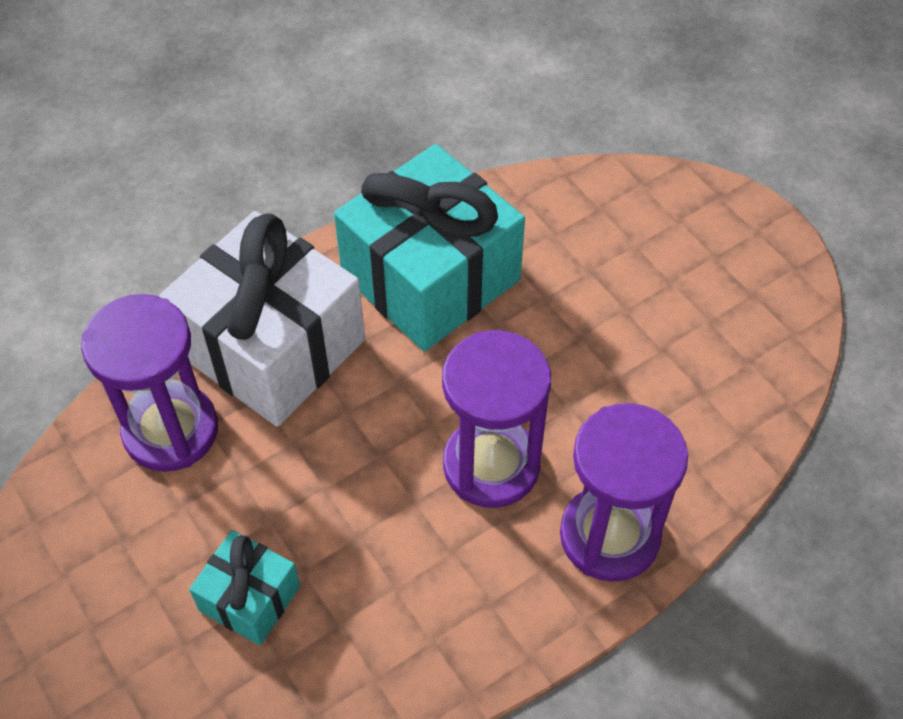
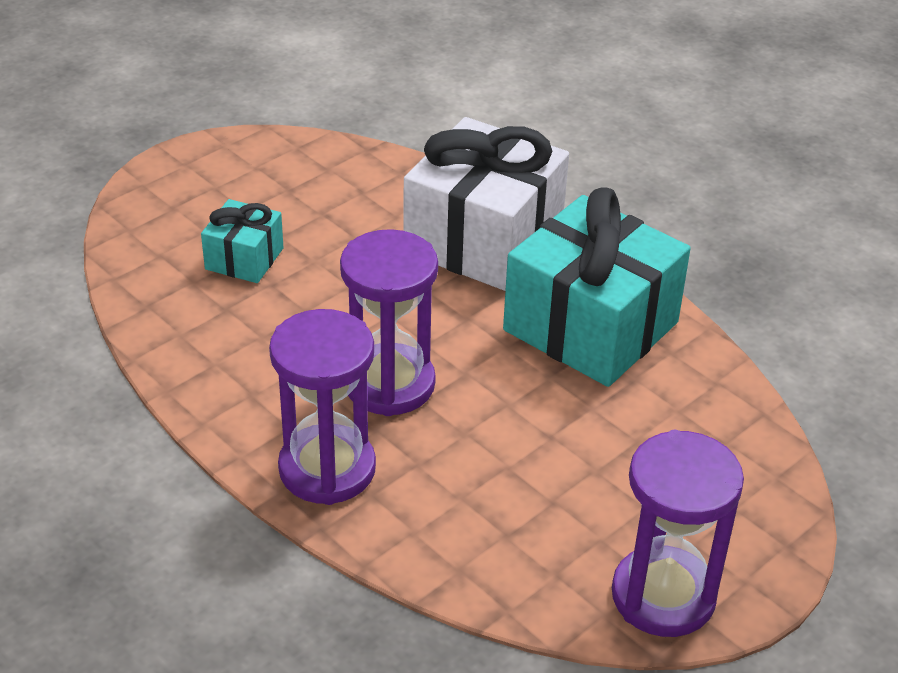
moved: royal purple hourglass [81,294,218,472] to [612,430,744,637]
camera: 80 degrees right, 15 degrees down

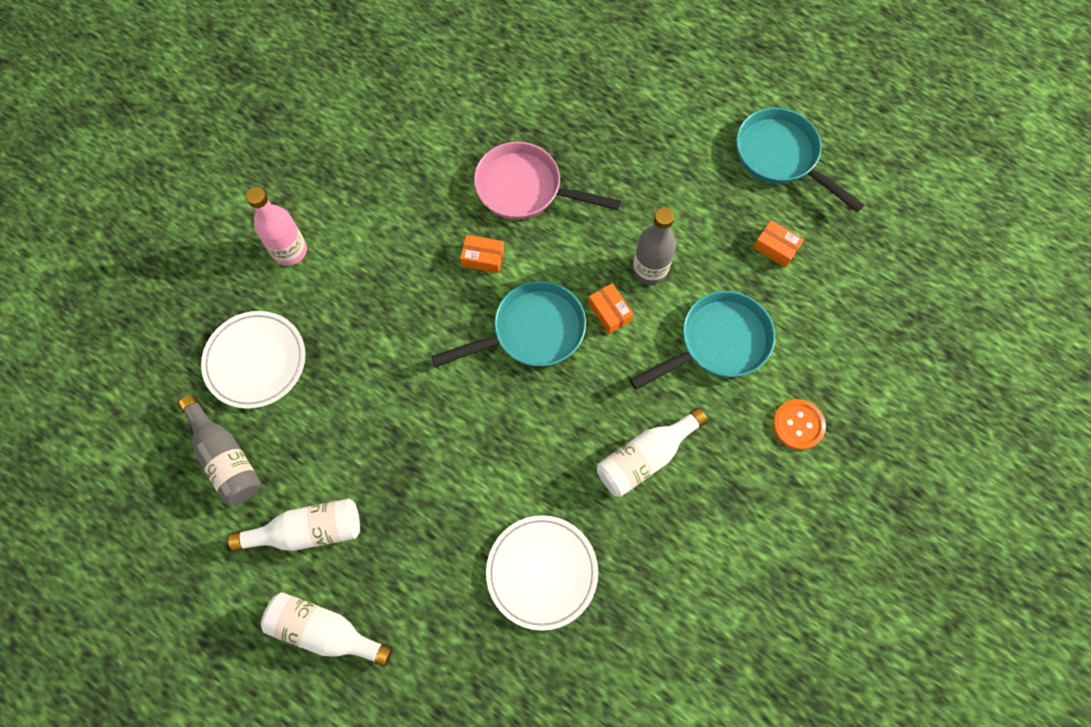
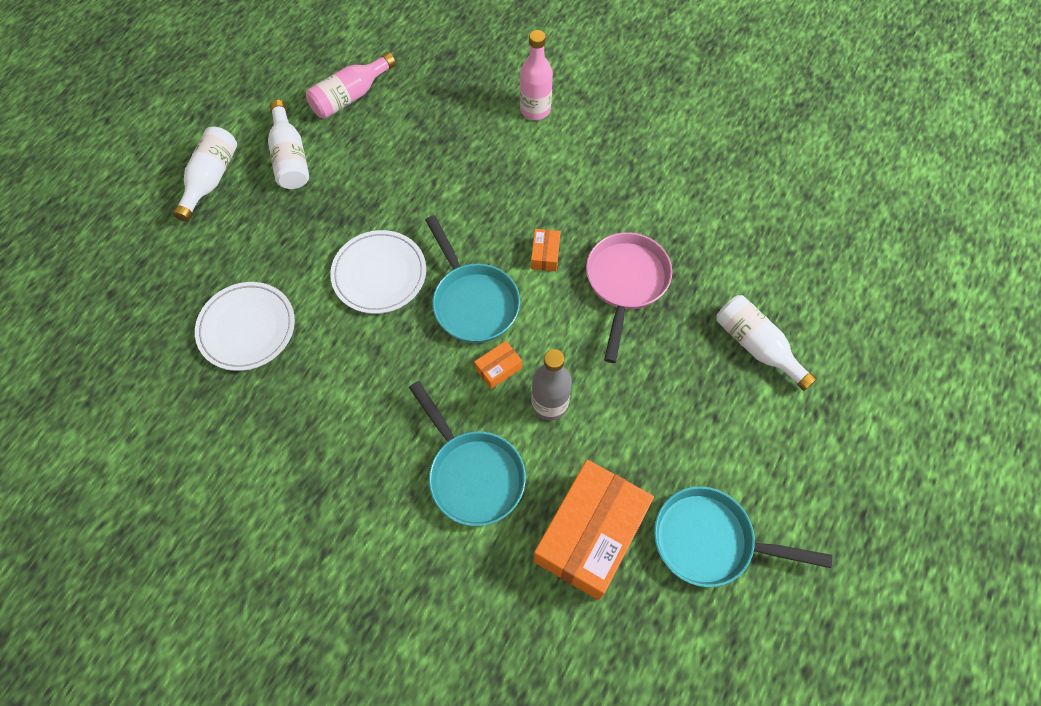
removed: bright orange shirt button [773,399,826,450]
moved: white dinner plate [201,311,305,409] to [330,230,426,314]; white drink bottle [597,408,708,497] to [716,295,817,391]
recoloured: gray drink bottle [178,395,261,505] to rosy drink bottle [306,52,396,119]
turned: aqua frying pan [736,107,864,212] = [654,486,832,587] 120 degrees counterclockwise
resized: bright orange box [753,220,804,268] = [534,460,654,600] x2.46
camera: 85 degrees right, 5 degrees down

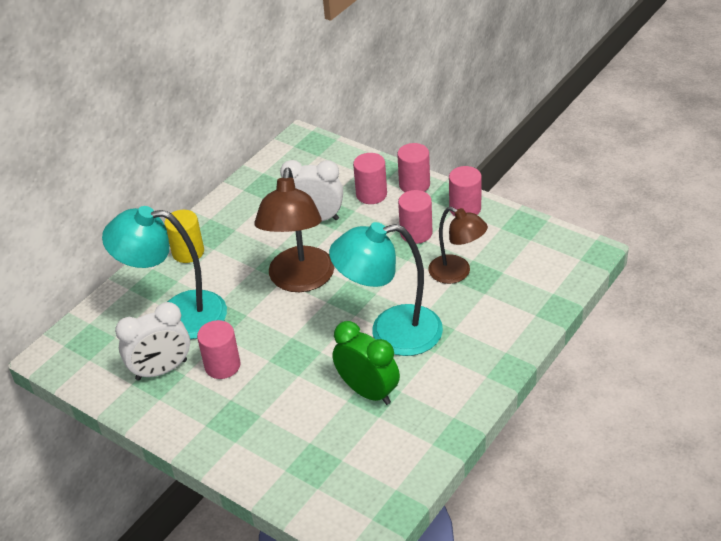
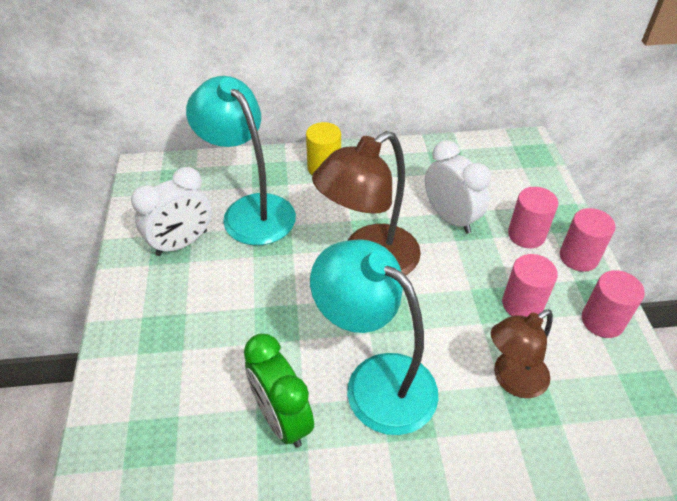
removed: rosy solid cylinder [197,320,240,379]
turned: dark brown desk lamp [428,207,488,284] = [491,309,553,398] 60 degrees clockwise; white alarm clock [115,302,190,381] = [131,167,212,256] 60 degrees counterclockwise; leaf-green alarm clock [332,321,400,405] = [244,334,314,448] 150 degrees clockwise
camera: 45 degrees right, 5 degrees up

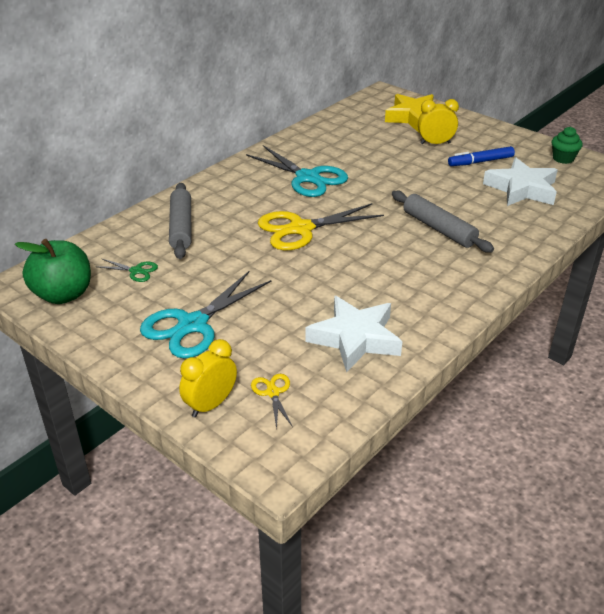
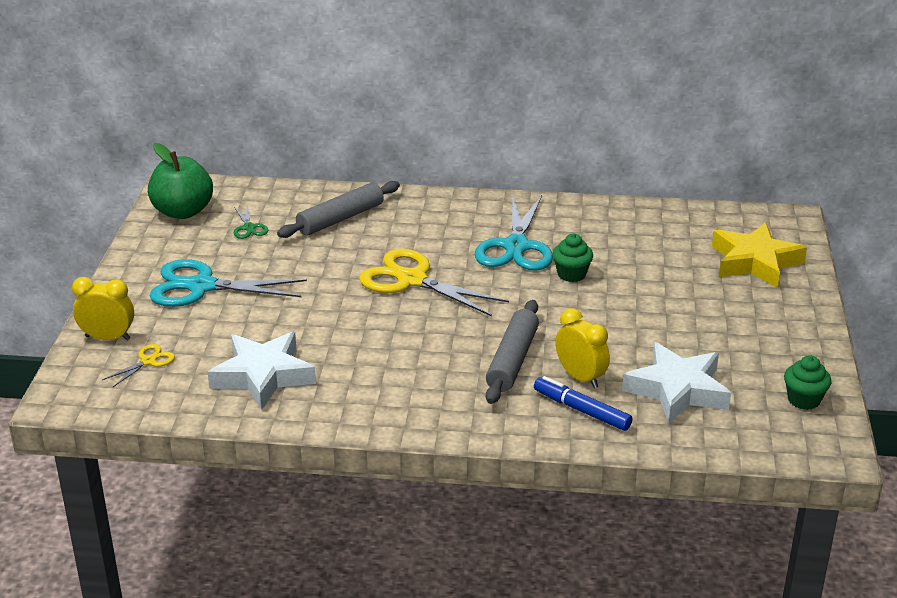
added: leaf-green muffin [552,234,593,282]
moved: bright yellow alarm clock [418,99,459,144] to [555,308,610,388]; royal blue marker pen [448,146,515,166] to [534,376,633,431]
camera: 55 degrees right, 5 degrees down

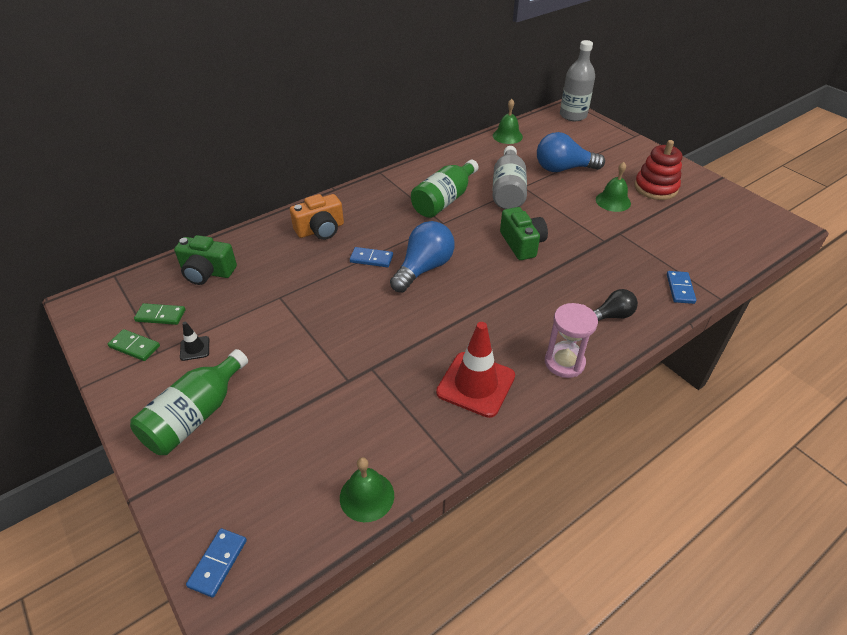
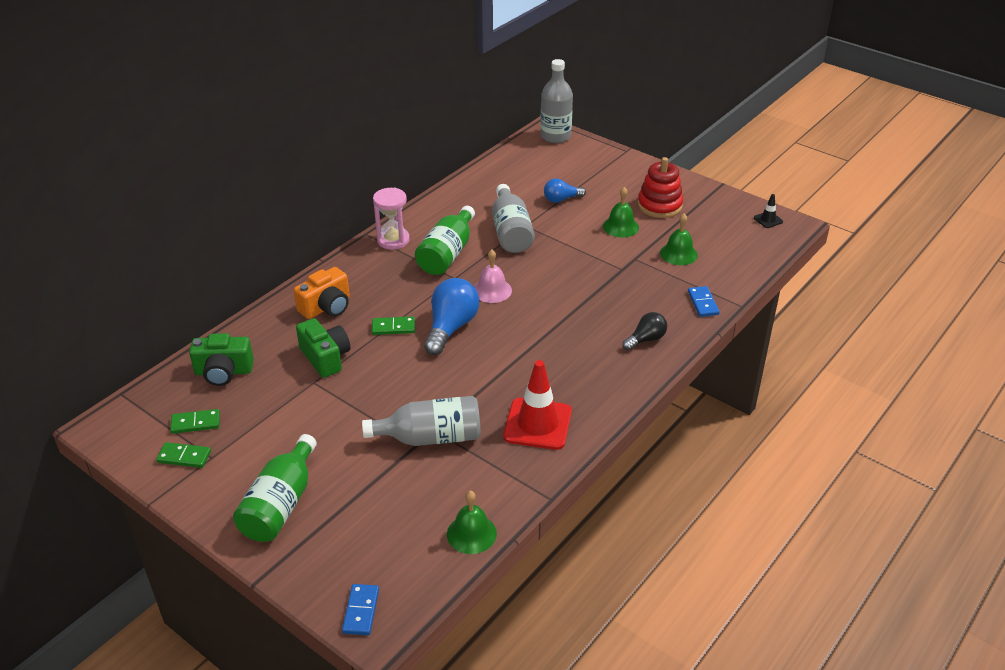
added: rosy bell [474,250,512,303]; gray drink bottle [362,396,481,446]
moved: leaf-green bell [493,99,523,144] to [660,214,698,265]; leaf-green compact camera [500,207,548,260] to [296,318,350,378]; rosy hourglass [545,303,598,378] to [373,187,410,250]; black road cone [180,322,209,361] to [754,194,783,228]
recoloured: royal blue domino piece [350,247,393,267] to leaf-green domino piece [372,316,415,335]
resized: royal blue lightbulb [537,132,605,172] = [544,178,586,203] x0.58
camera: 15 degrees left, 5 degrees down

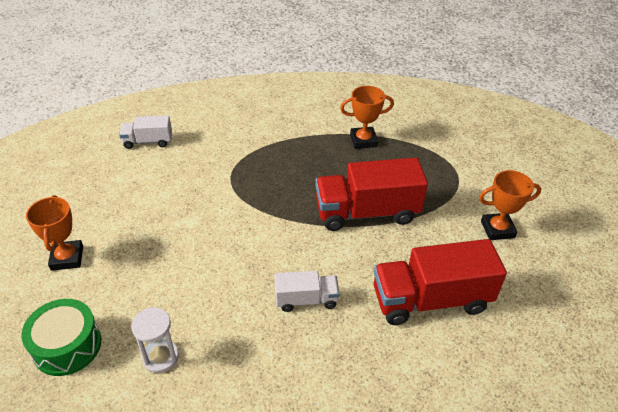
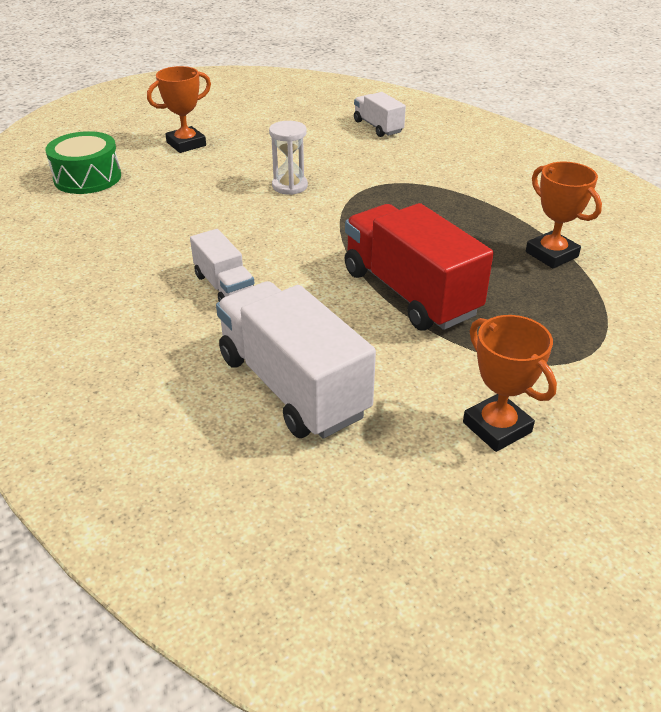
moved: white hourglass [131,307,179,373] to [269,121,308,195]
recoloured: crimson truck [374,239,507,325] to white truck [216,281,376,438]
camera: 65 degrees right, 5 degrees down

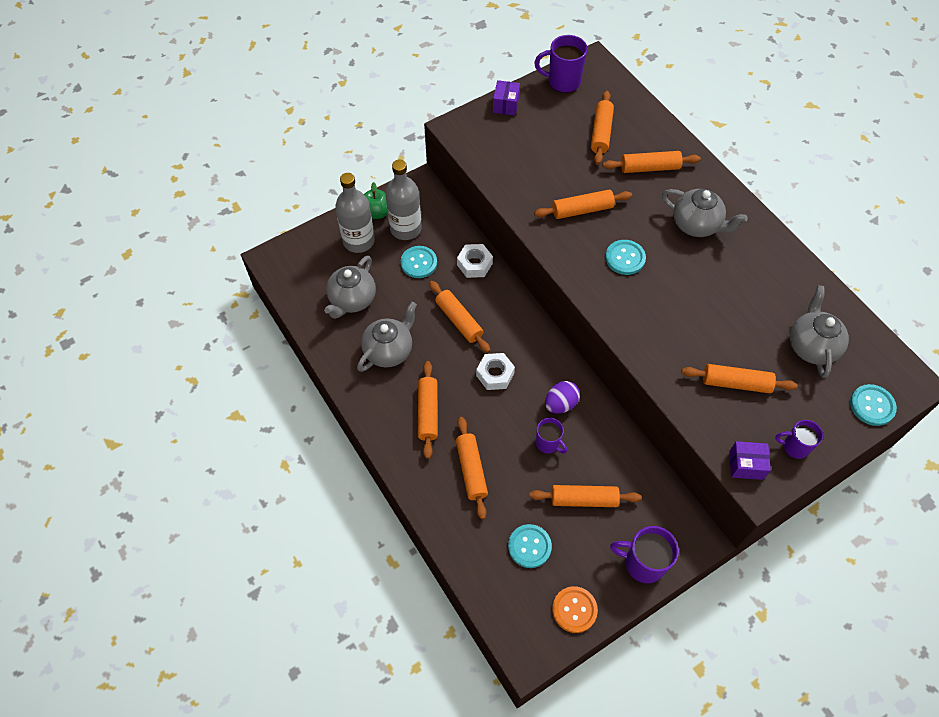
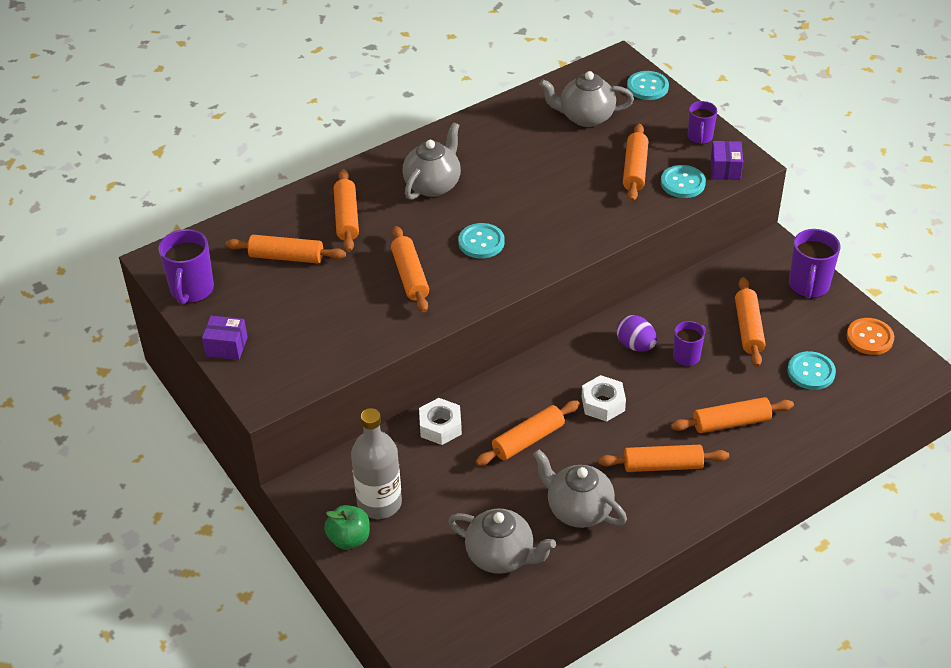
removed: gray drink bottle [335,173,375,253]
moved: aqua shirt button [401,246,437,278] to [661,165,706,198]
camera: 90 degrees left, 15 degrees down

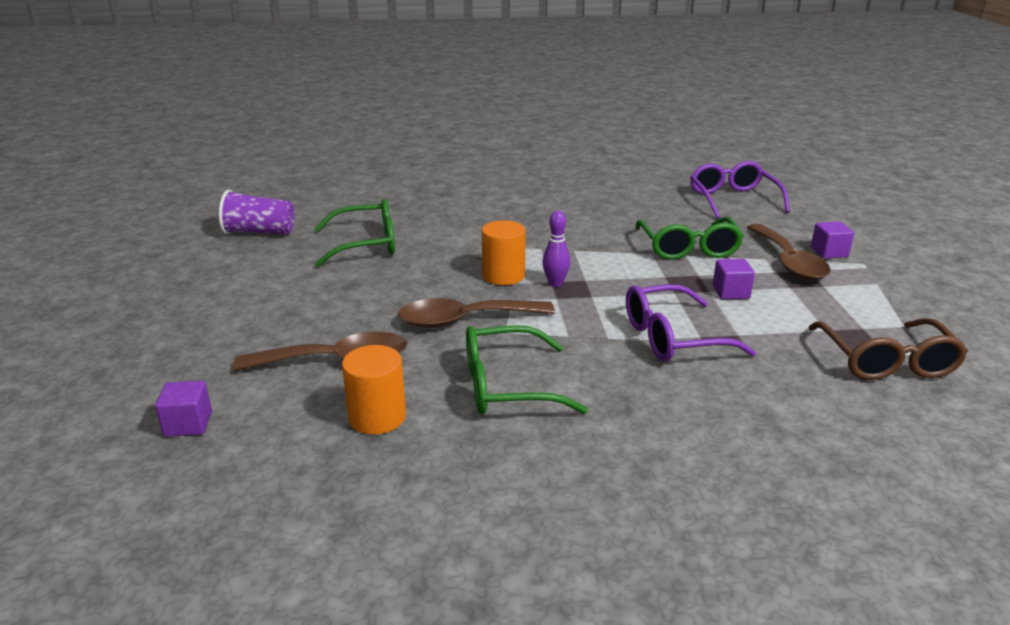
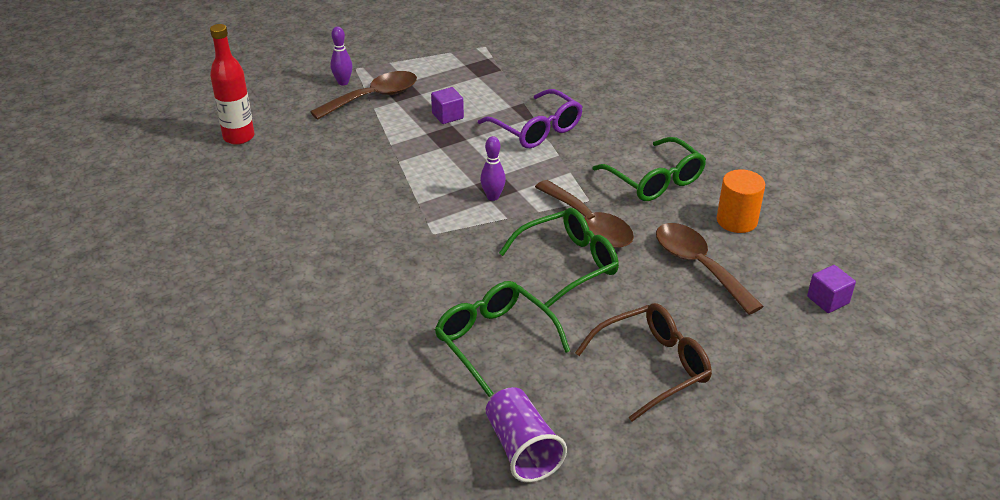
removed: bright orange solid cylinder [482,220,526,285]
moved: leaf-green eyeglasses [635,217,744,260] to [499,208,619,307]; dark brown eyeglasses [808,318,968,380] to [575,303,712,422]
replaced: royal purple eyeglasses [690,161,790,219] to crimson drink bottle [210,24,255,145]; royal purple block [811,221,854,259] to royal purple bowling pin [330,26,353,85]
camera: 115 degrees left, 10 degrees up

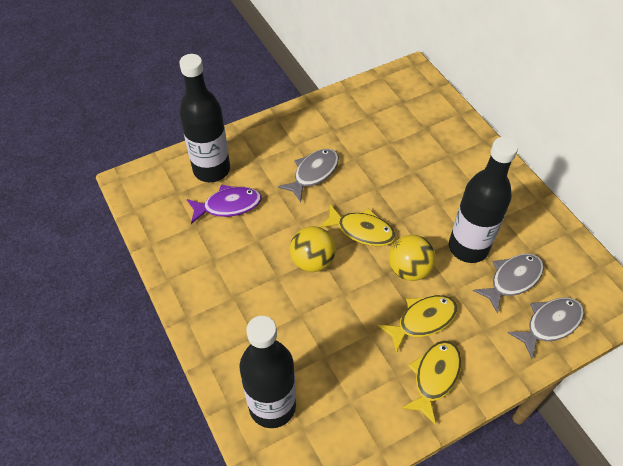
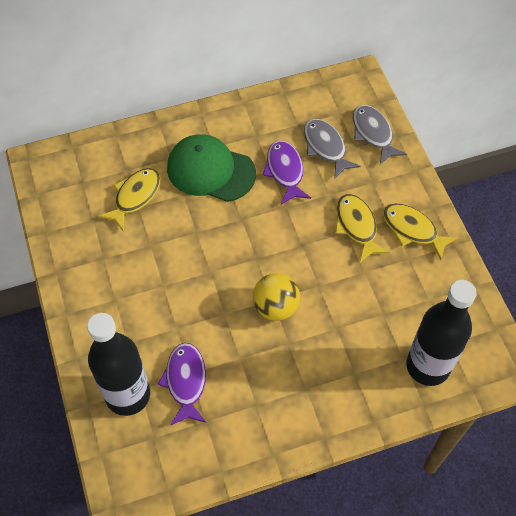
removed: gray toy fish [278,149,339,202]; bright yellow play ball [389,235,436,281]
added: leaf-green peaked cap [167,134,256,202]
moved: bright yellow toy fish [319,204,396,246] to [98,168,161,232]
replaced: black drink bottle [449,137,518,263] to royal purple toy fish [263,140,311,204]
camera: 80 degrees left, 5 degrees up

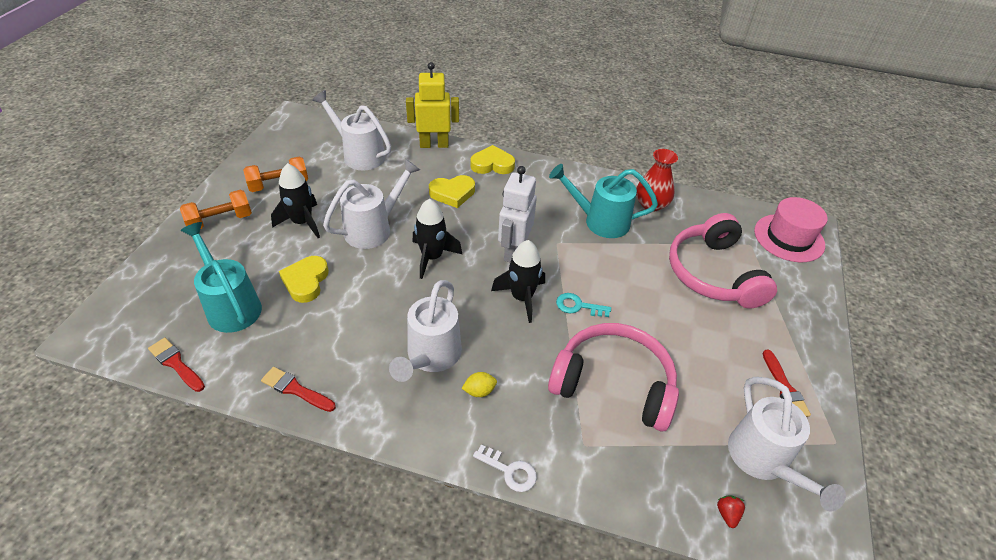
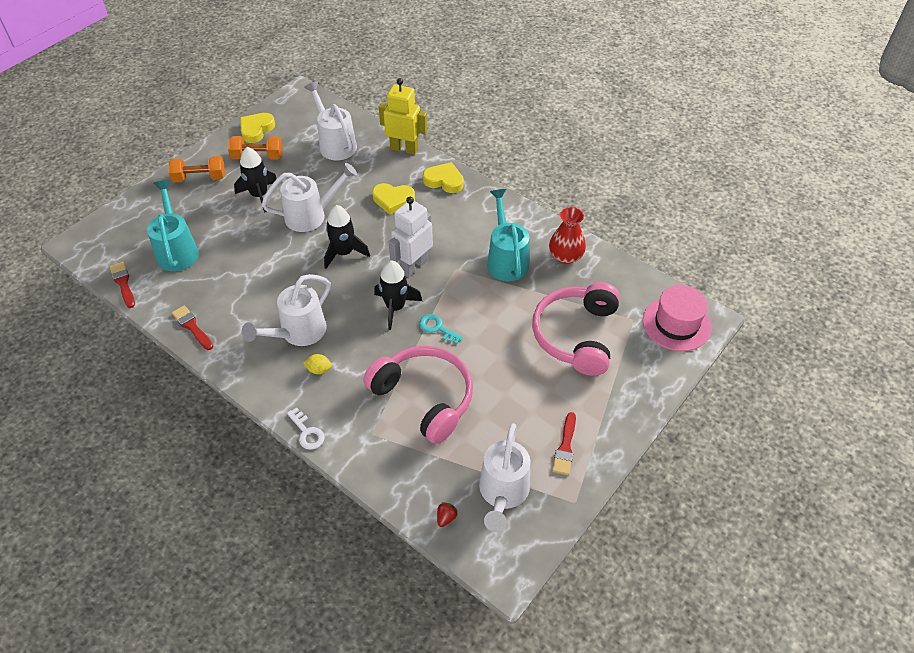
moved: bright yellow heart [279,256,329,303] to [240,113,275,143]
turned: aqua sprinkling can [549,164,658,238] = [487,189,529,282] 45 degrees clockwise
camera: 25 degrees right, 5 degrees up

